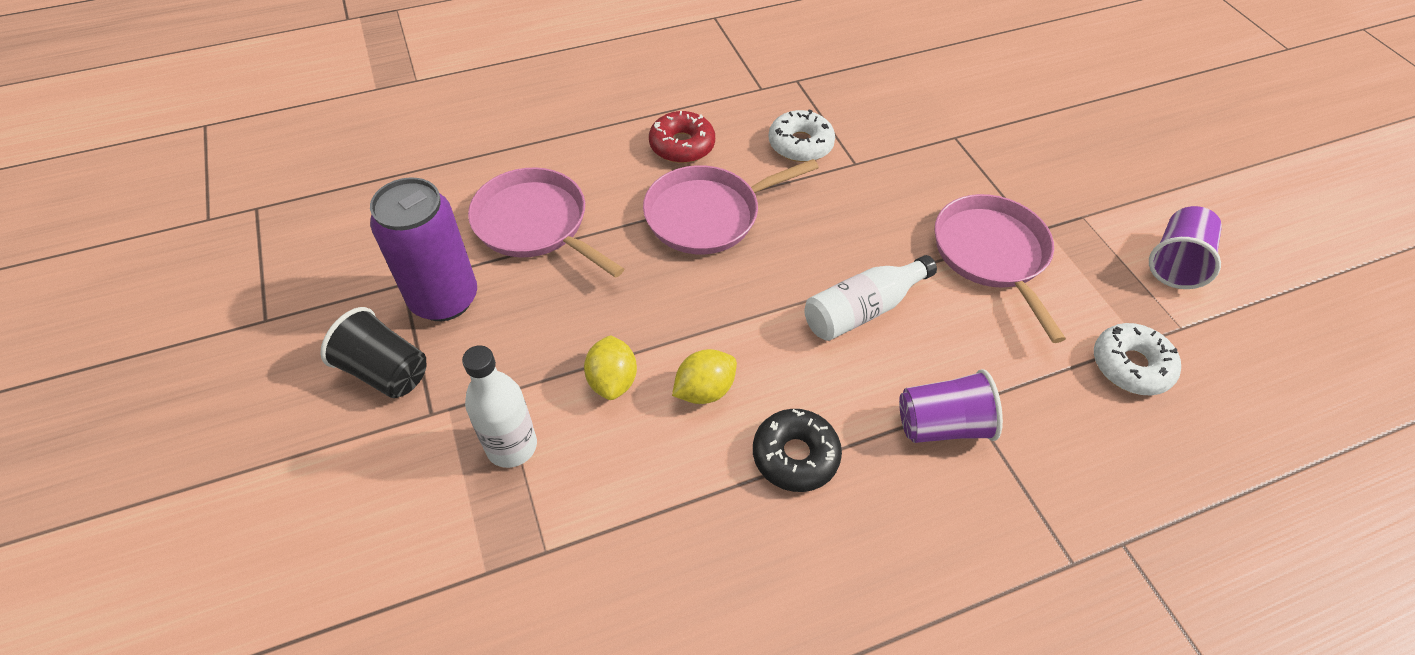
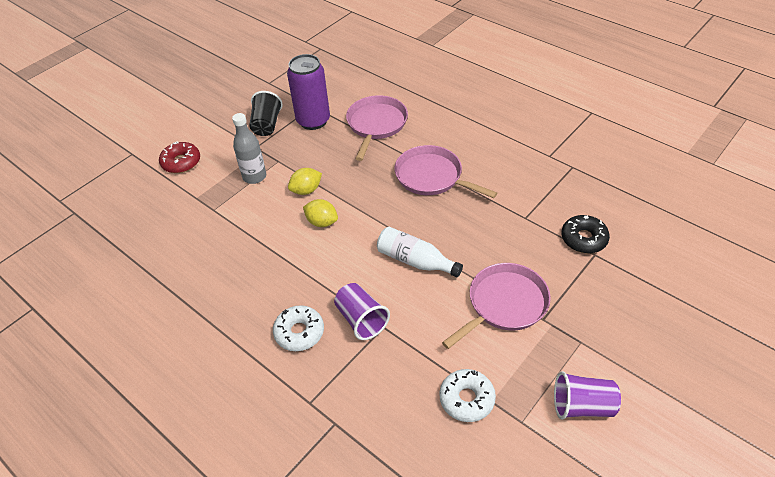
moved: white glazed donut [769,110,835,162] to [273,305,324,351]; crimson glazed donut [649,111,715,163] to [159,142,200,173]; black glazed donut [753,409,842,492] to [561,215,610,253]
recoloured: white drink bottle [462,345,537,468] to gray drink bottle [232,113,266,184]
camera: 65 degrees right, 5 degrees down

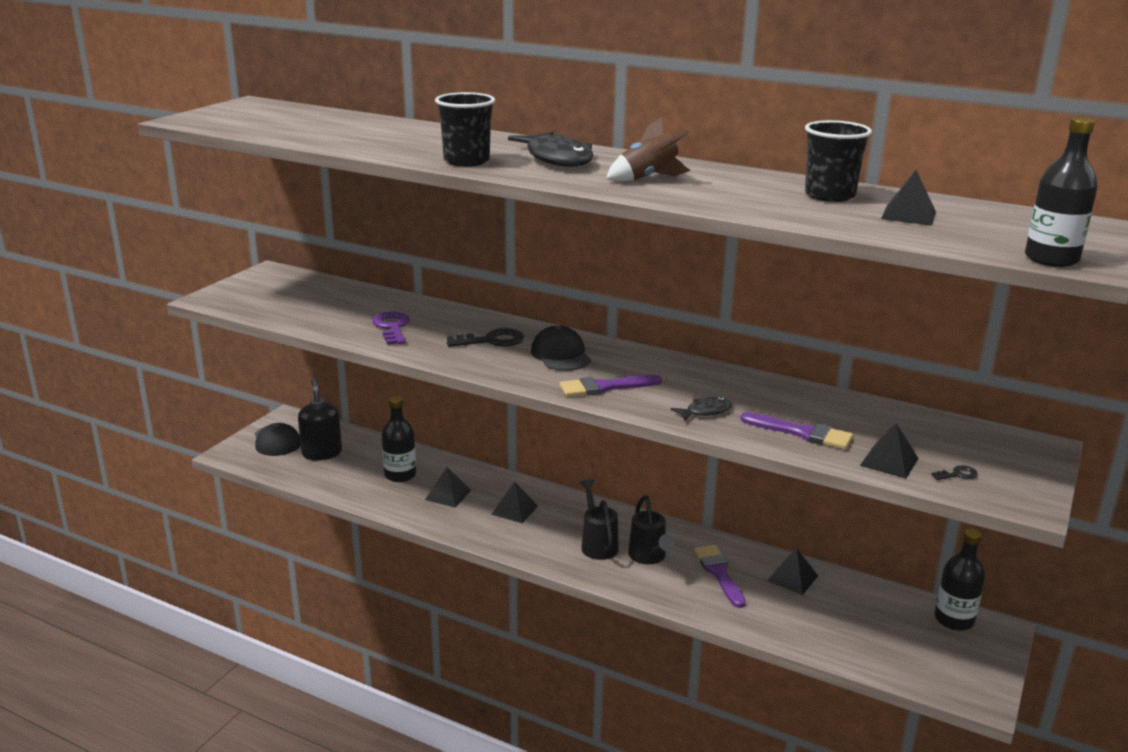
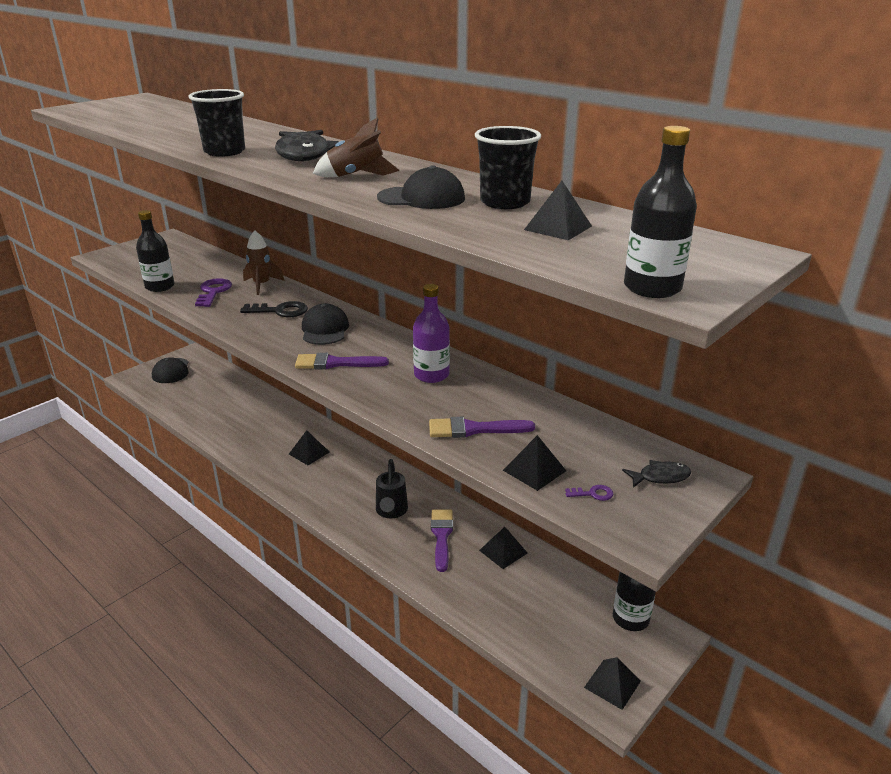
removed: black pump bottle [298,379,342,460]; black sprinkling can [580,479,619,560]
added: black peaked cap [377,165,465,209]; dark brown rocket [243,230,285,295]; royal purple drink bottle [413,284,450,383]
moved: black drink bottle [382,396,416,482] to [136,210,174,292]; black toy fish [671,397,732,421] to [622,460,691,488]; black pyramid [425,467,471,508] to [584,657,641,710]
recoloured: black door key [931,465,978,480] to royal purple door key [565,485,614,501]
turned: royal purple brush [740,412,853,449] = [429,417,535,438] 135 degrees clockwise
camera: 15 degrees right, 5 degrees up

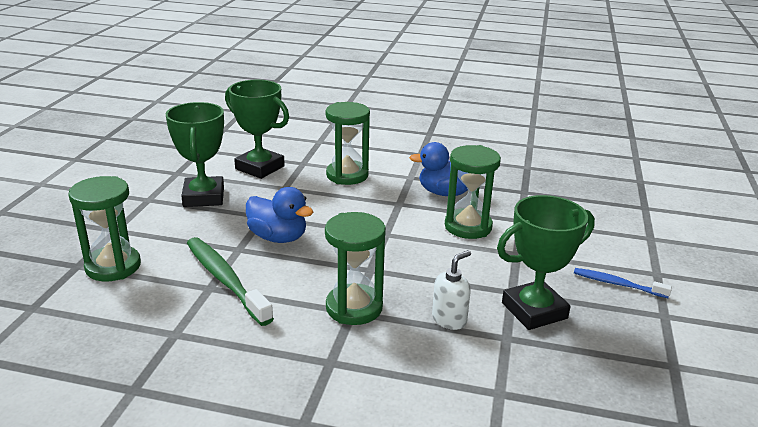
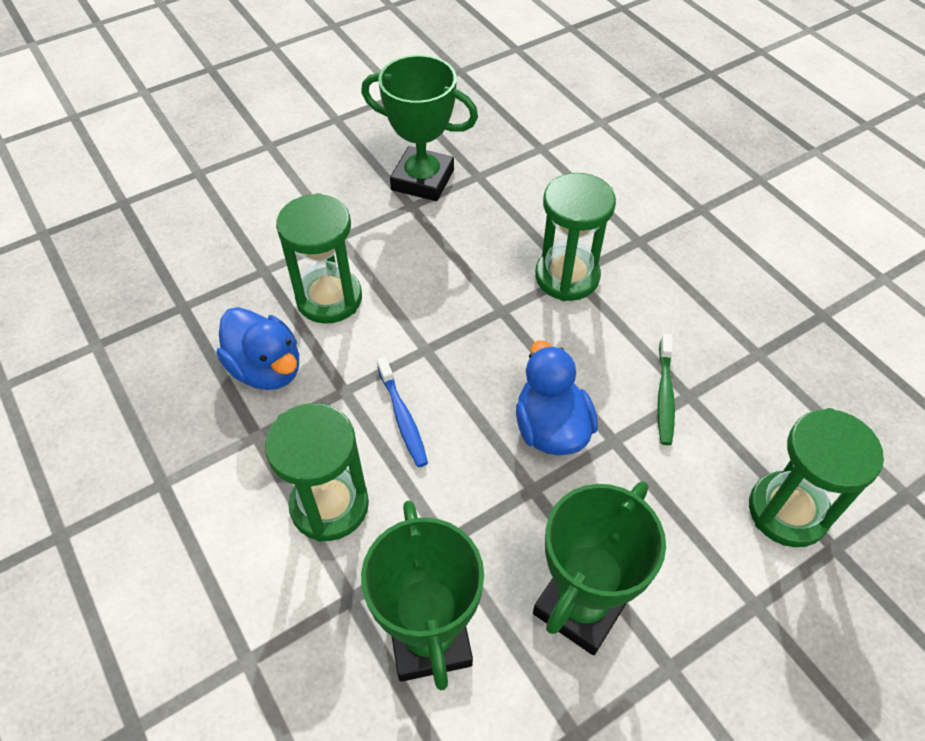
removed: white pump bottle [432,250,471,330]
moved: royal blue tooth brush [574,268,672,298] to [377,357,428,467]
resized: leaf-green tooth brush [187,237,274,326] = [657,334,675,445] x0.57
camera: 135 degrees left, 25 degrees up

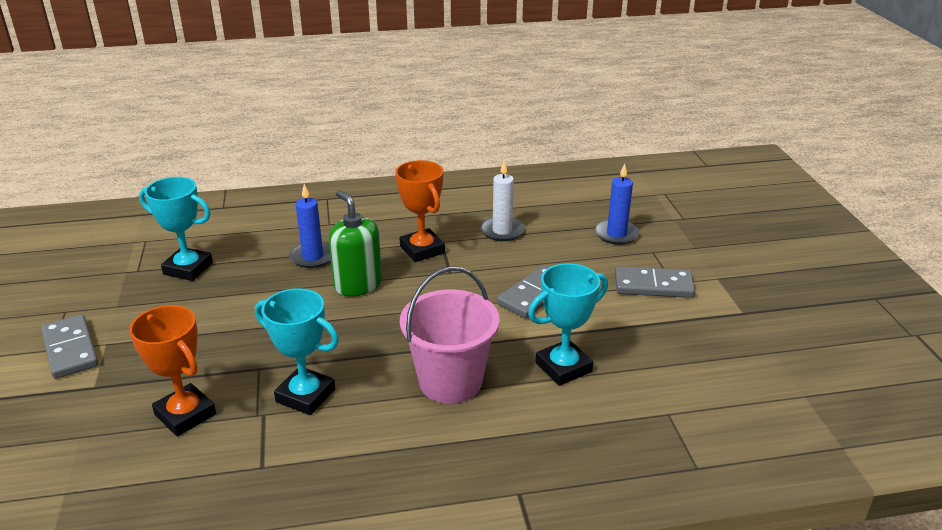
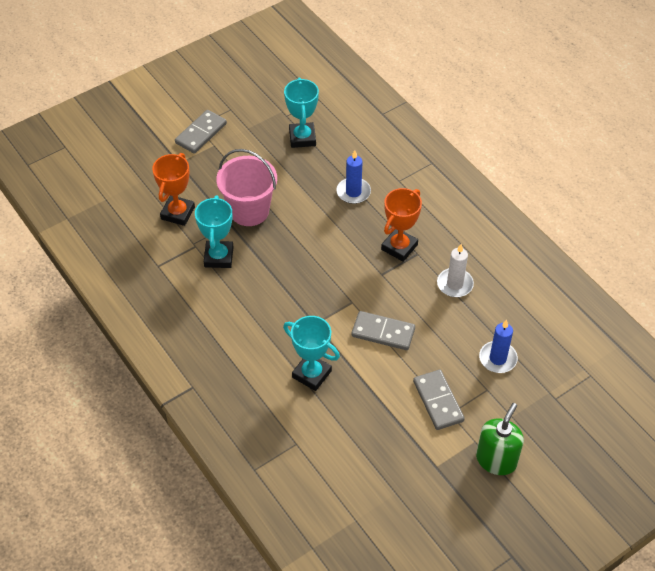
moved: leaf-green pump bottle [329,190,382,296] to [476,403,524,475]; rosy pail [400,266,500,404] to [216,149,277,226]
camera: 65 degrees right, 20 degrees up

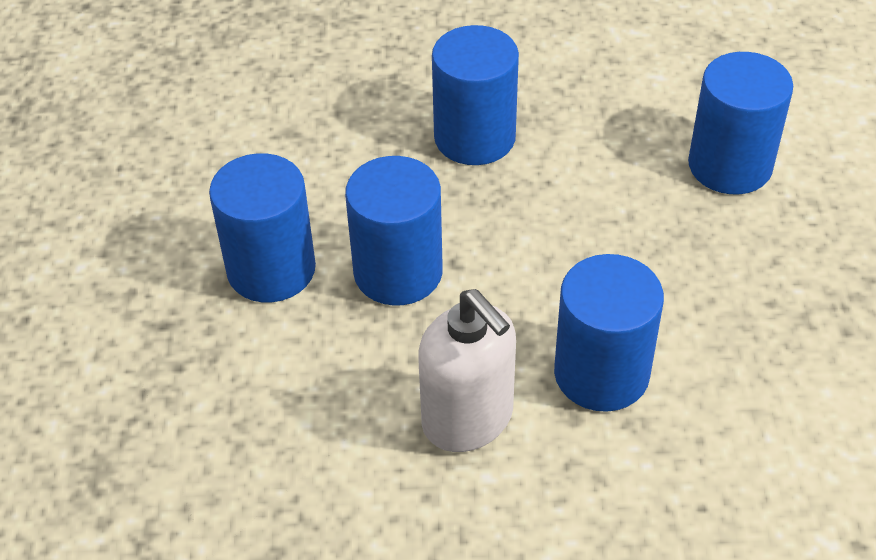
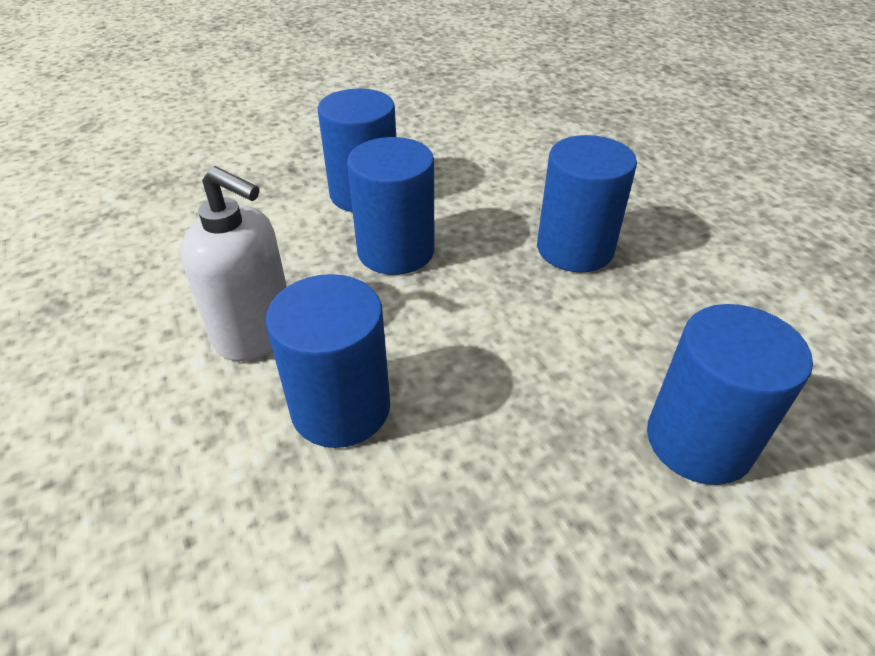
turned: white pump bottle [418,289,516,452] = [180,166,287,361] 90 degrees counterclockwise
camera: 65 degrees right, 5 degrees down

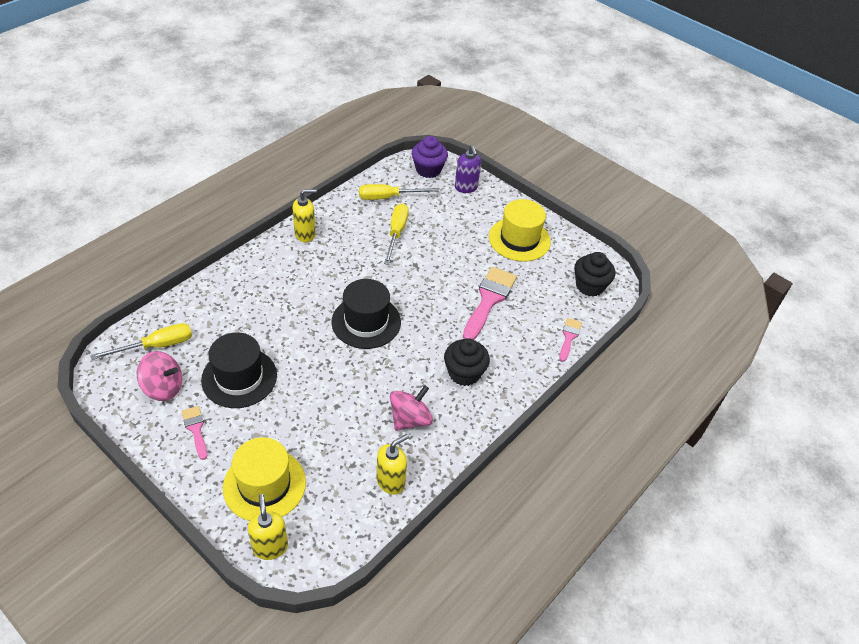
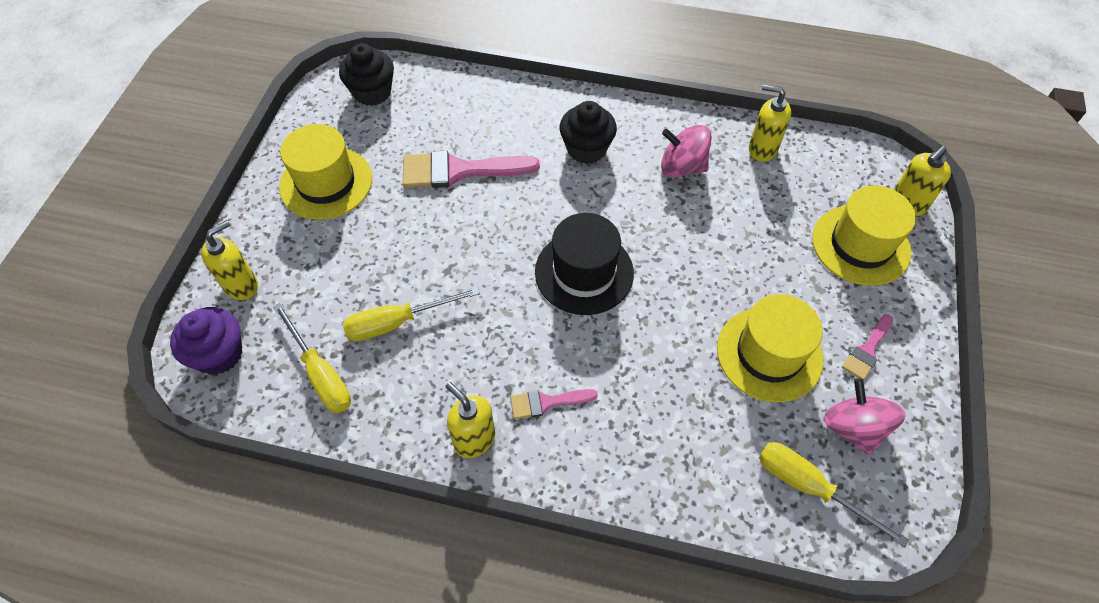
moved: rosy brush [559,318,582,362] to [510,389,598,419]
recoloured: royal purple pump bottle [455,145,481,193] to bright yellow pump bottle [201,220,258,300]; black tall hat [201,332,277,408] to bright yellow tall hat [717,294,823,402]
camera: 115 degrees left, 10 degrees up

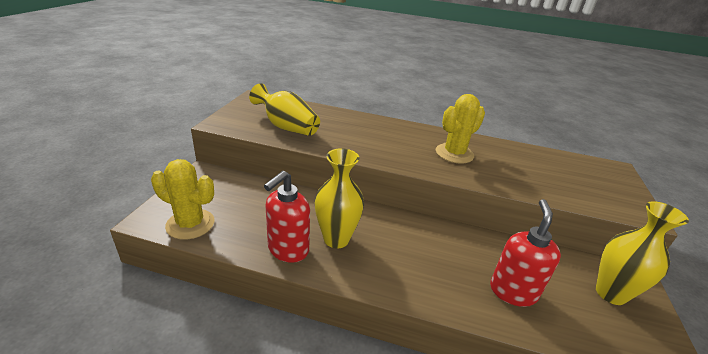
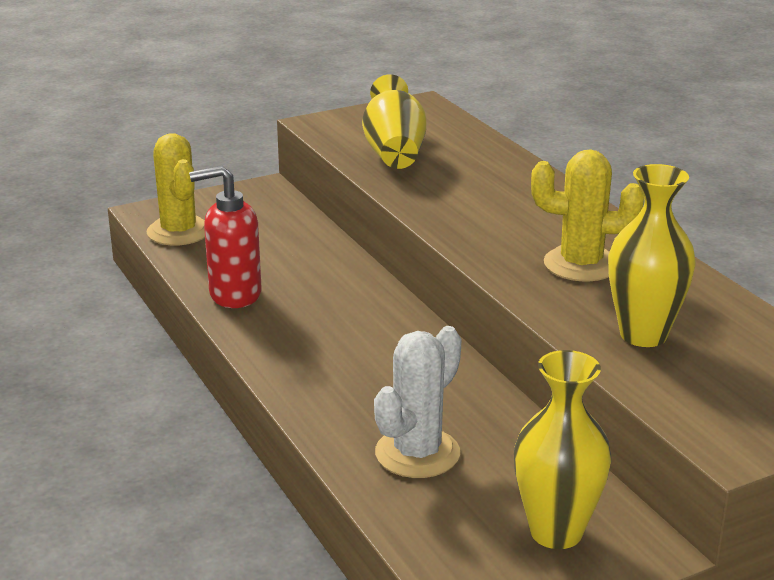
moved: bright yellow flower vase [315,148,364,248] to [608,164,696,347]
replaced: crimson pump bottle [490,199,561,307] to white cactus [374,326,461,478]
camera: 50 degrees right, 5 degrees down

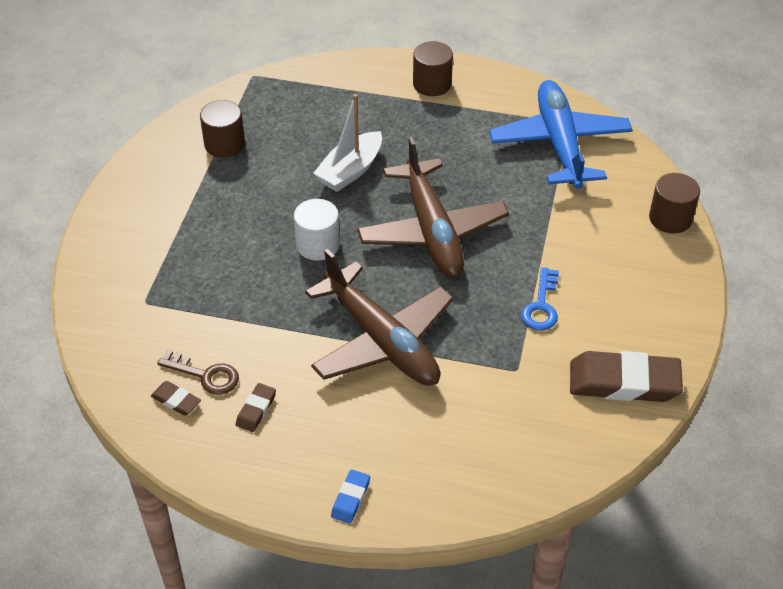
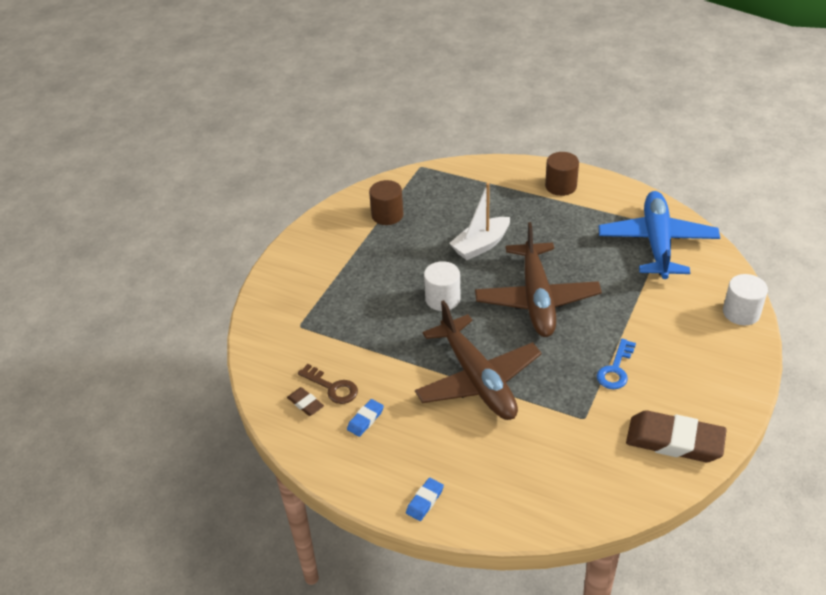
recoloured: dark brown solid cylinder [649,173,700,233] to white solid cylinder [723,274,768,325]; dark brown eraser [236,383,276,432] to royal blue eraser [347,399,384,437]
camera: 15 degrees right, 5 degrees down

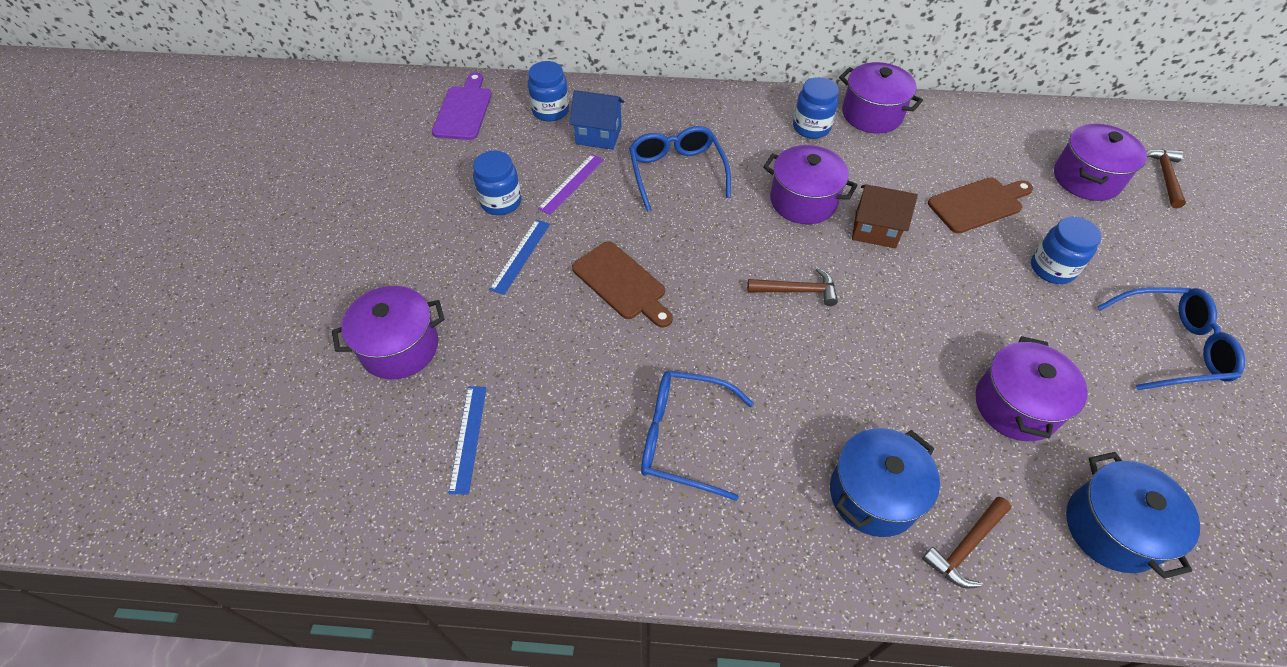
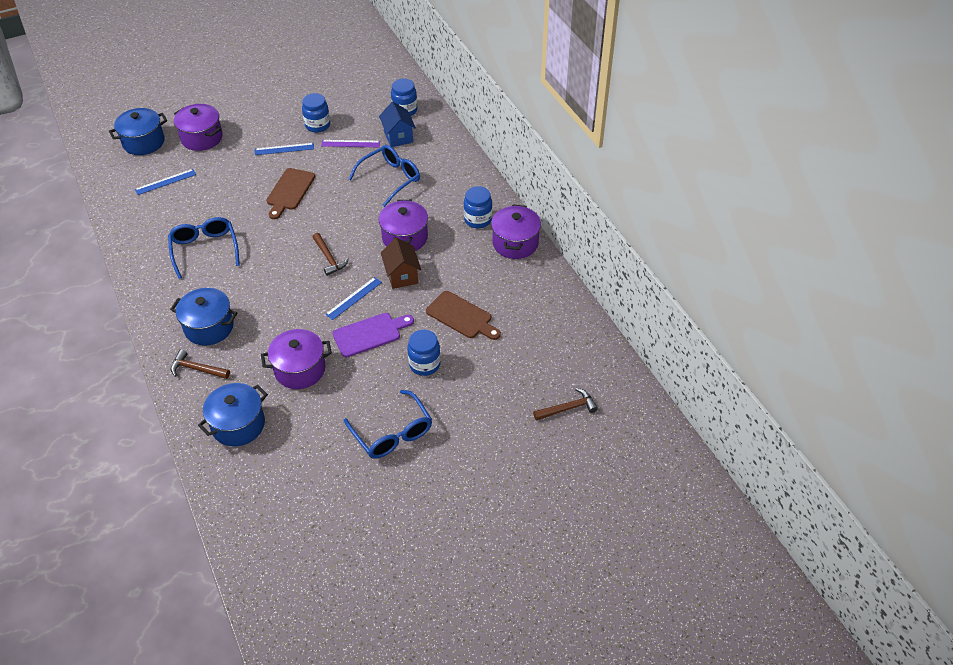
removed: royal purple stockpot [1054,124,1147,201]
added: royal blue stockpot [109,108,167,155]; royal blue measuring stick [325,277,382,320]
moved: royal purple bread board [432,73,492,140] to [333,313,414,357]
camera: 60 degrees right, 5 degrees down

